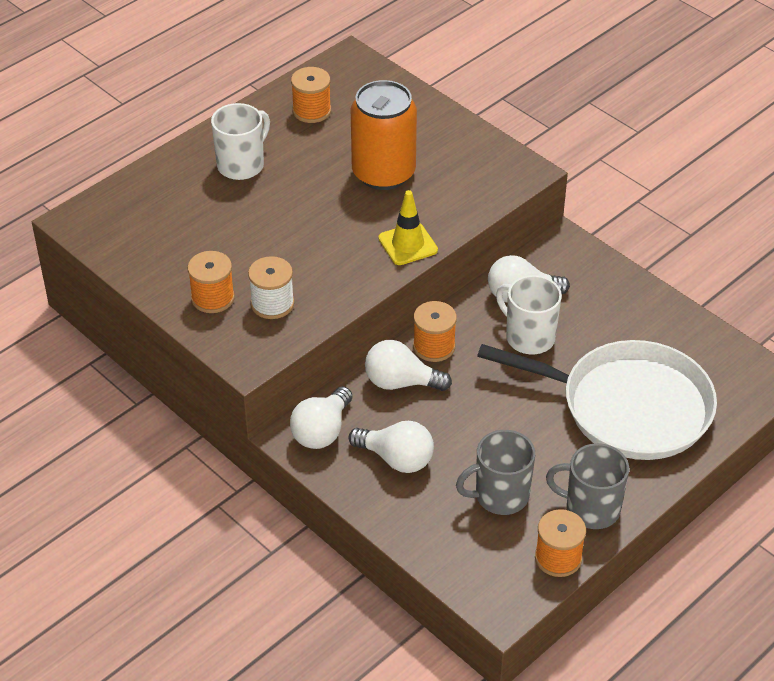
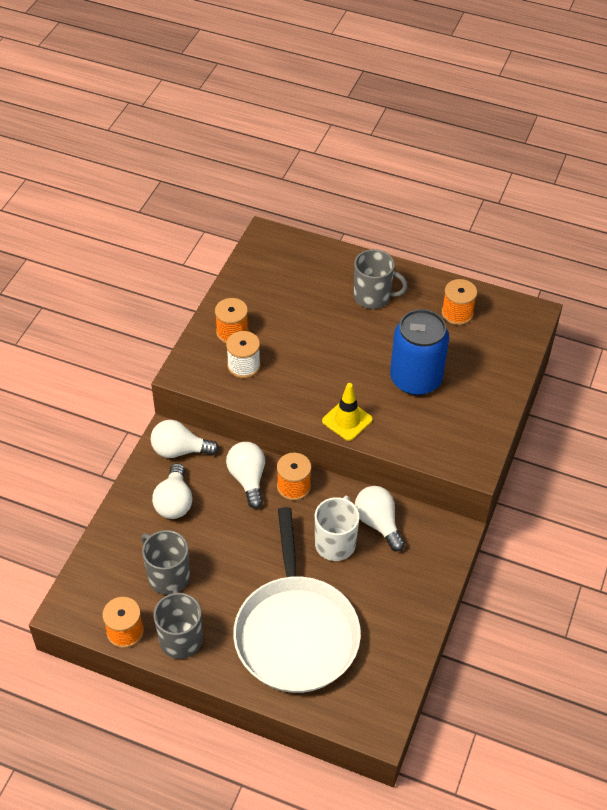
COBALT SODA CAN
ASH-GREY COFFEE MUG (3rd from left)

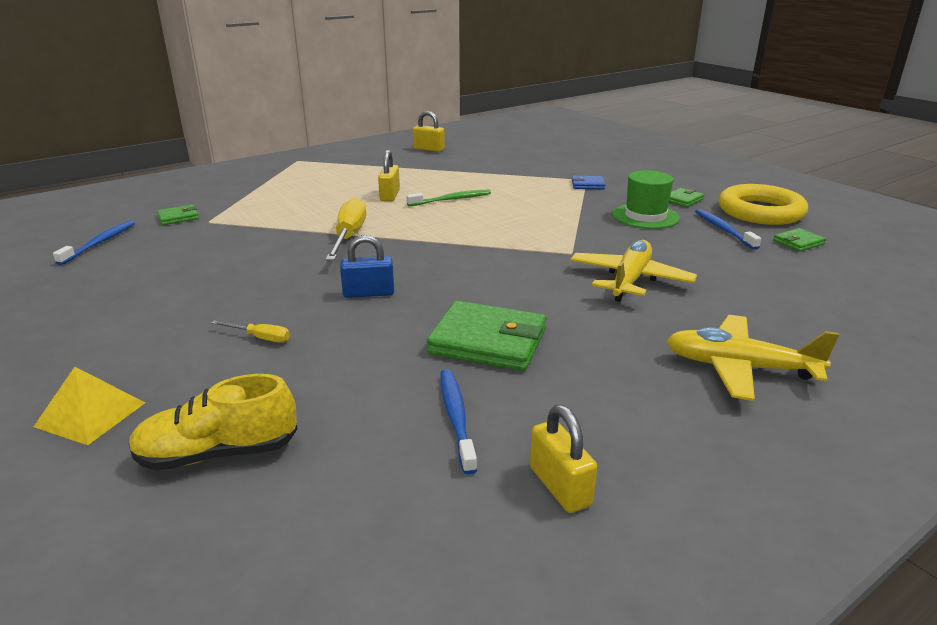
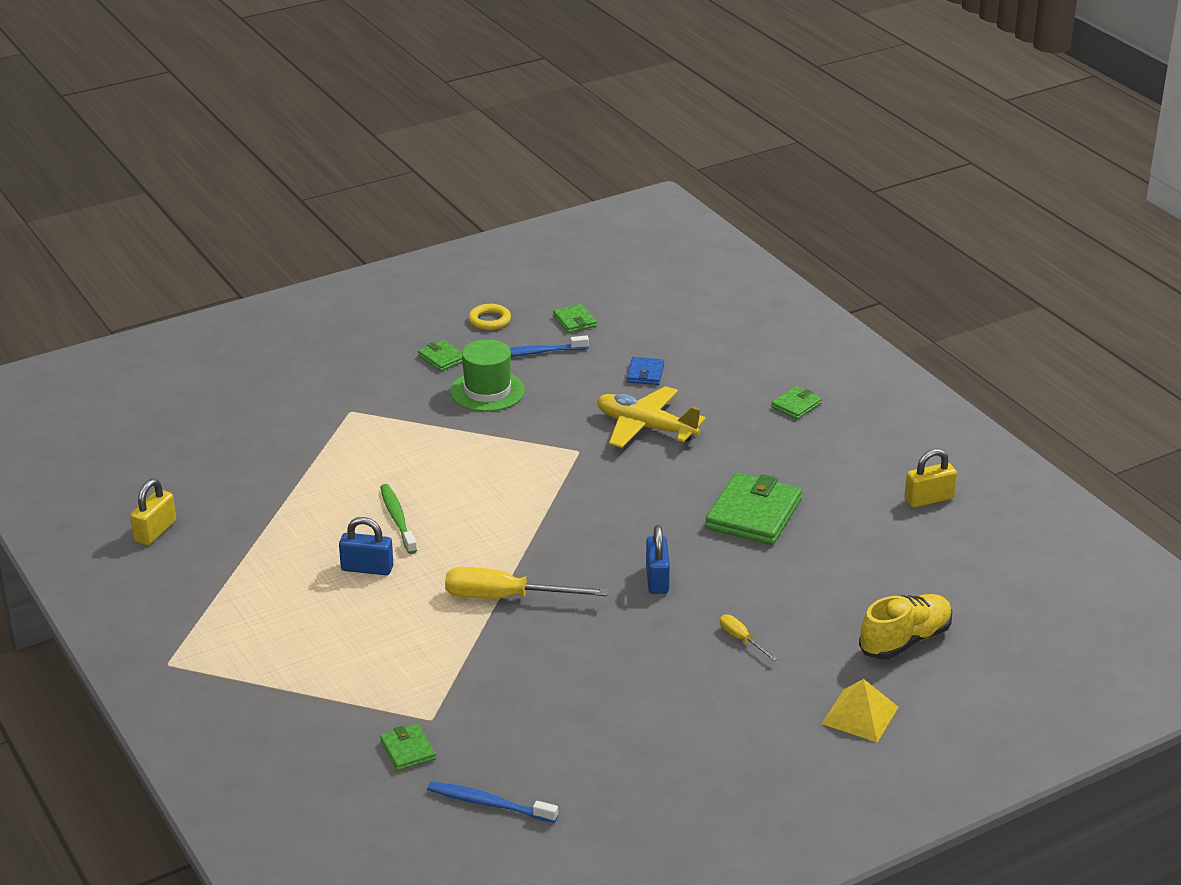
COBALT PADLOCK (1st from left)
COBALT CARD WALLET
GOLDEN TORUS
LEAF-GREEN CARD WALLET (5th from left)
GOLDEN HAND SCREWDRIVER (2nd from left)
COBALT TOOTH BRUSH (2nd from left in the first image)
GOLDEN LACE-UP SHOE

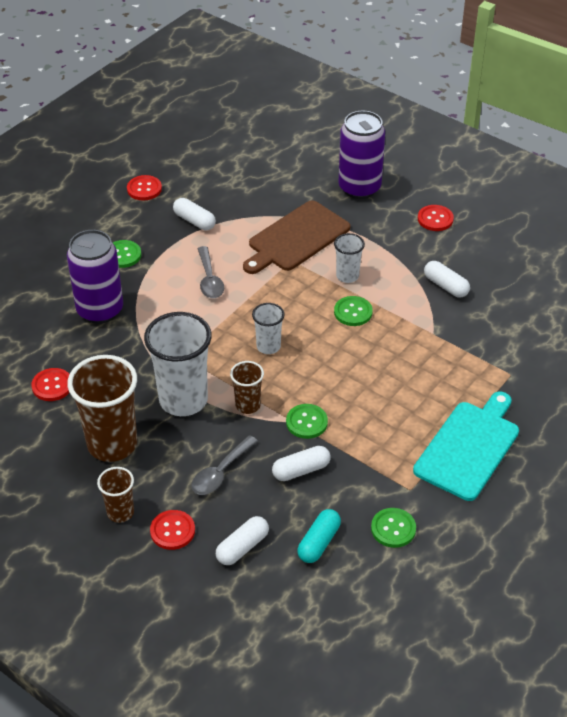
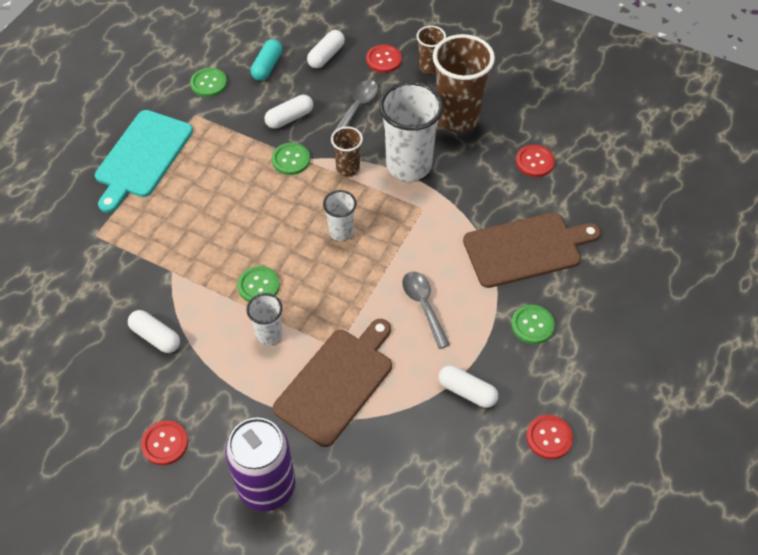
BROWN CHOPPING BOARD (2nd from left)

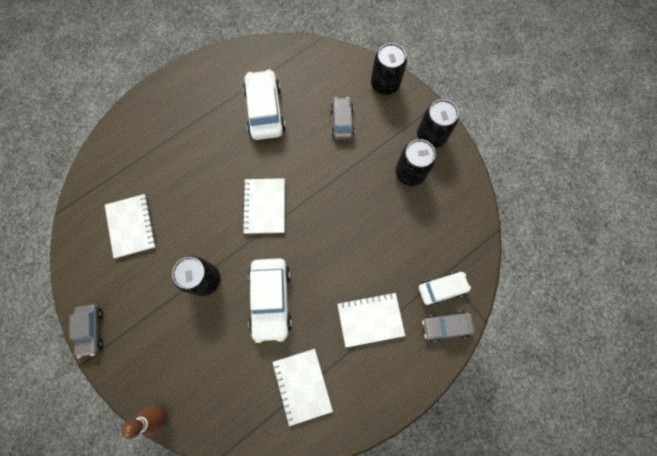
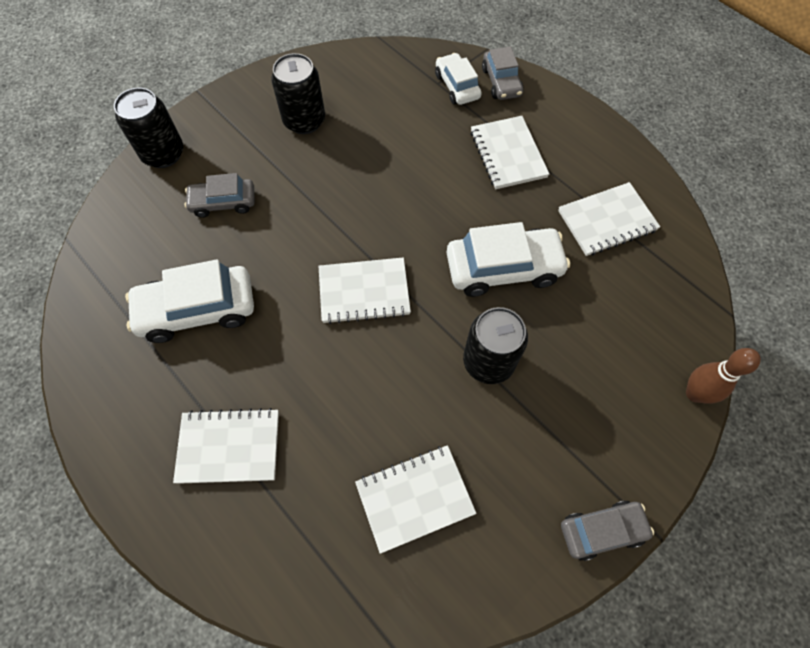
EBONY SODA CAN (4th from left in the first image)
SNOW-WHITE EXERCISE BOOK (1st from left)

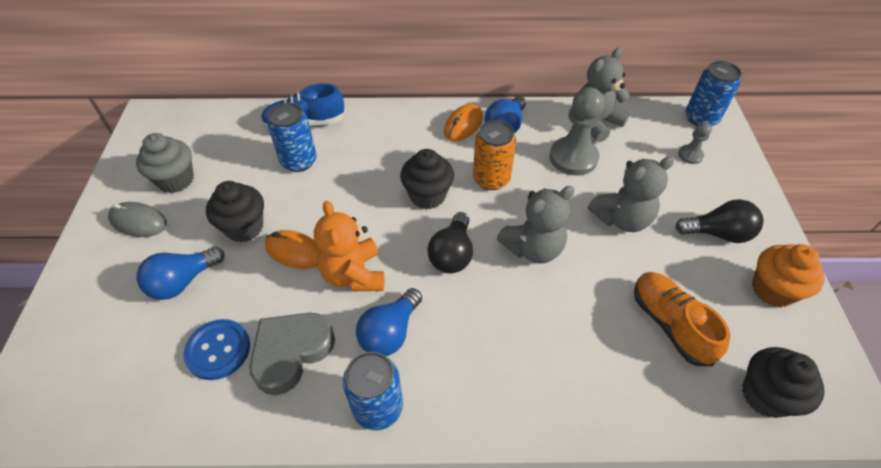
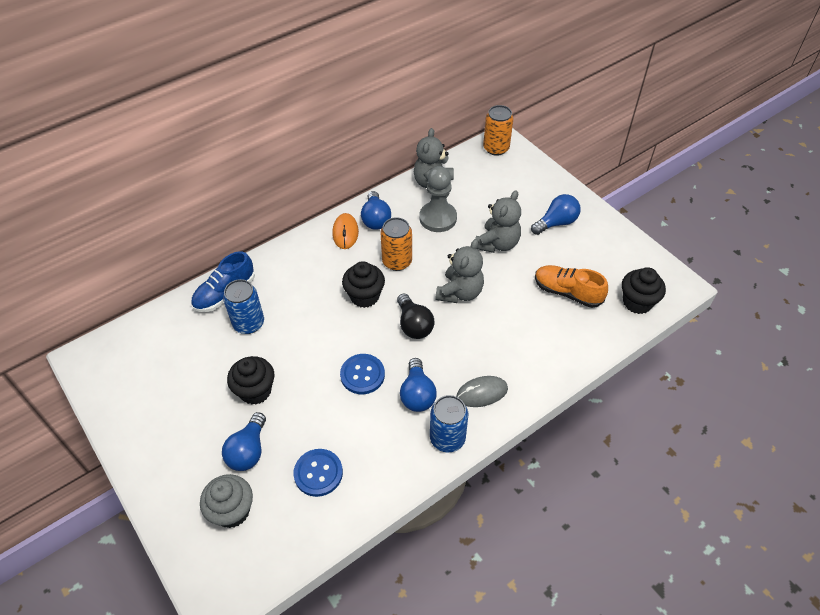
ORANGE-COLOURED SODA CAN (2nd from left)
ASH-GREY CHESS PAWN (2nd from left in the first image)
ASH-GREY CUPCAKE
COBALT LIGHT BULB (4th from left)
COBALT SEWING BUTTON (2nd from left)
ASH-GREY PC MOUSE
ORANGE-COLOURED PC MOUSE (1st from left in the first image)
ORANGE-COLOURED CUPCAKE
ASH-GREY LOVE HEART

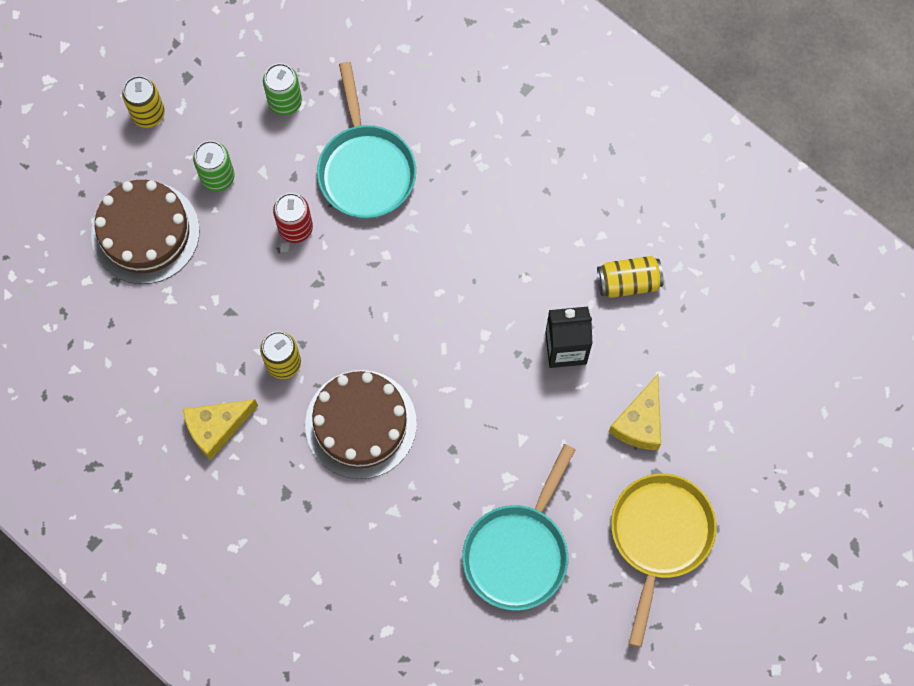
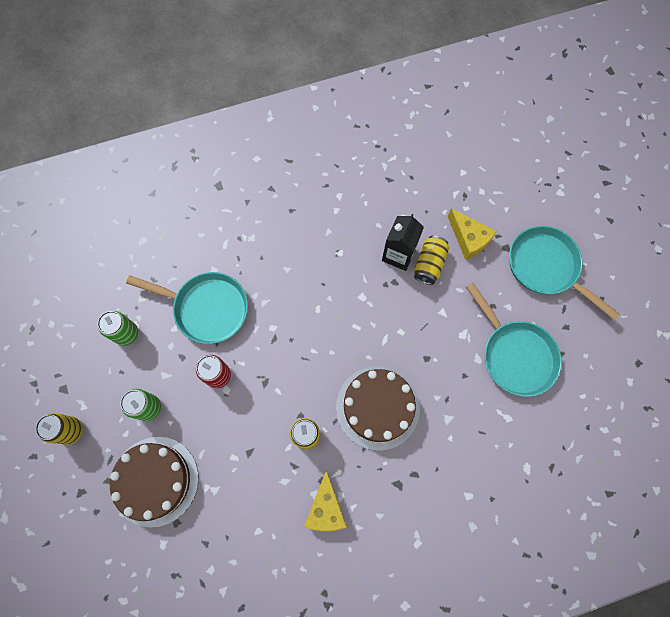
GOLDEN SODA CAN (3rd from left)
AQUA PAN (3rd from left)

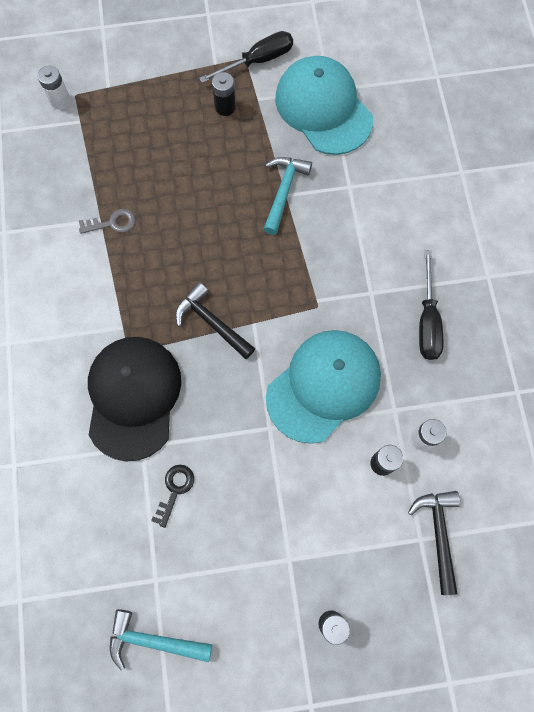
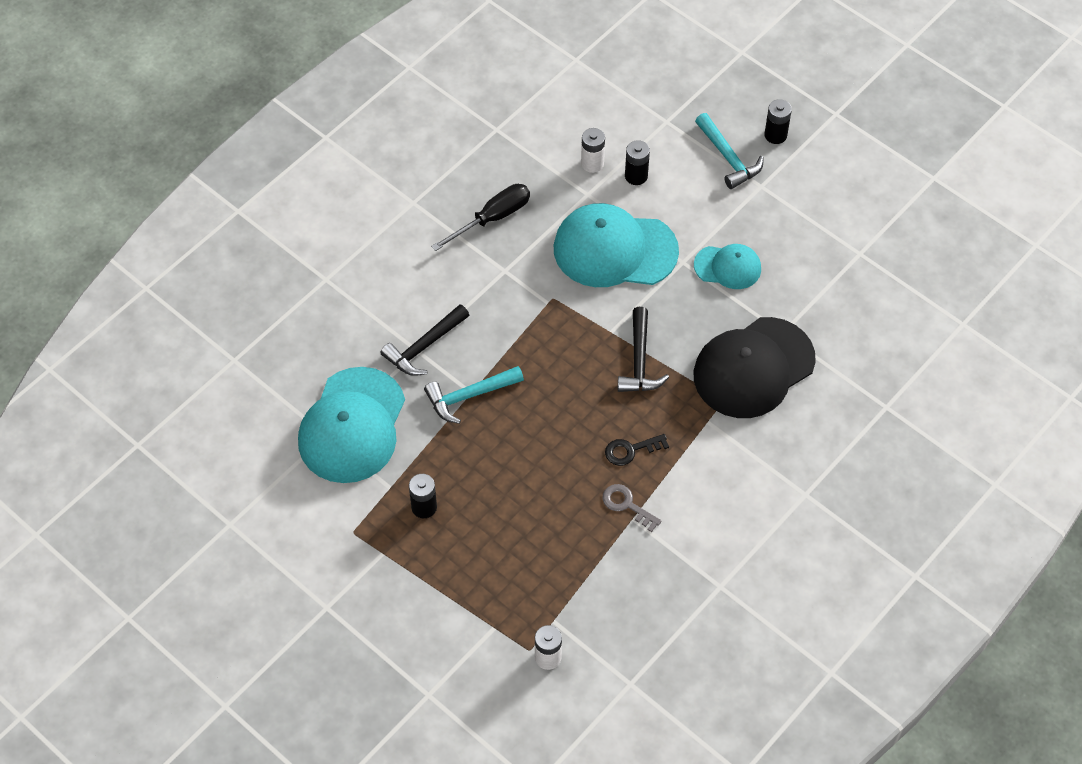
EBONY HAND SCREWDRIVER (1st from left in the first image)
EBONY LATCHKEY
EBONY HAMMER (1st from left)
AQUA HAMMER (2nd from left)
AQUA CAP (3rd from left)

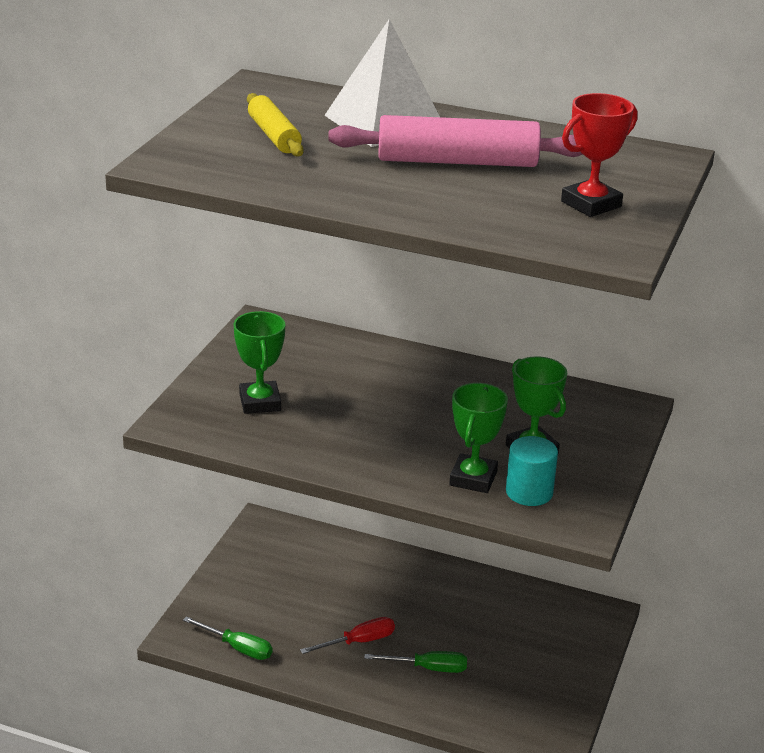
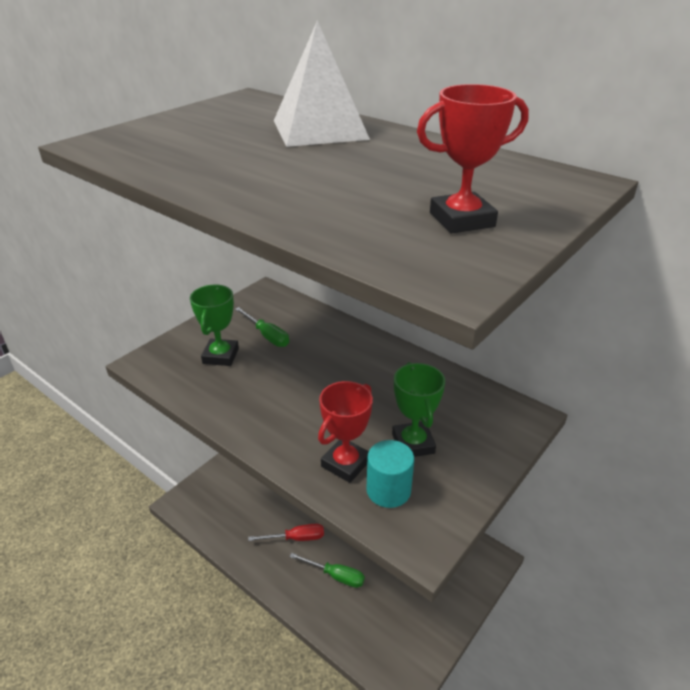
GOLDEN PASTRY ROLLER
ROSE-PINK PASTRY ROLLER
RED AWARD CUP (1st from left)
LEAF-GREEN HAND SCREWDRIVER (1st from left)

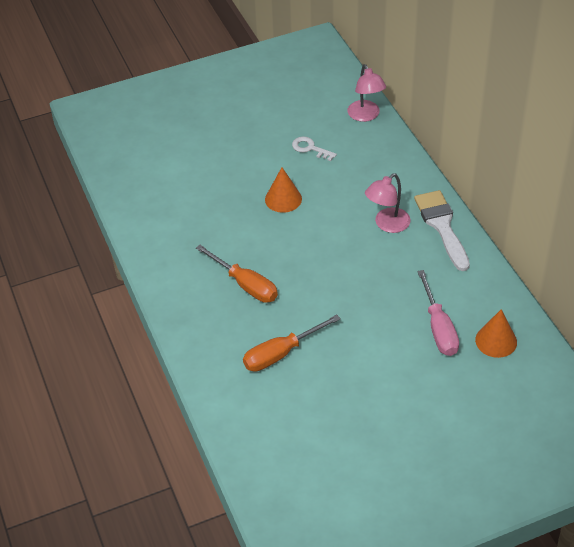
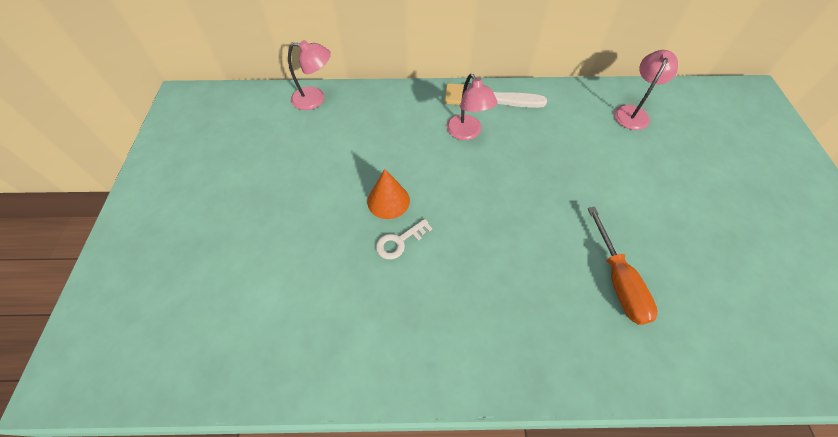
SNOW-WHITE LATCHKEY
ORANGE-COLOURED HAND SCREWDRIVER (1st from left in the first image)
ROSE-PINK HAND SCREWDRIVER
ROSE-PINK LAMP (3rd from left)

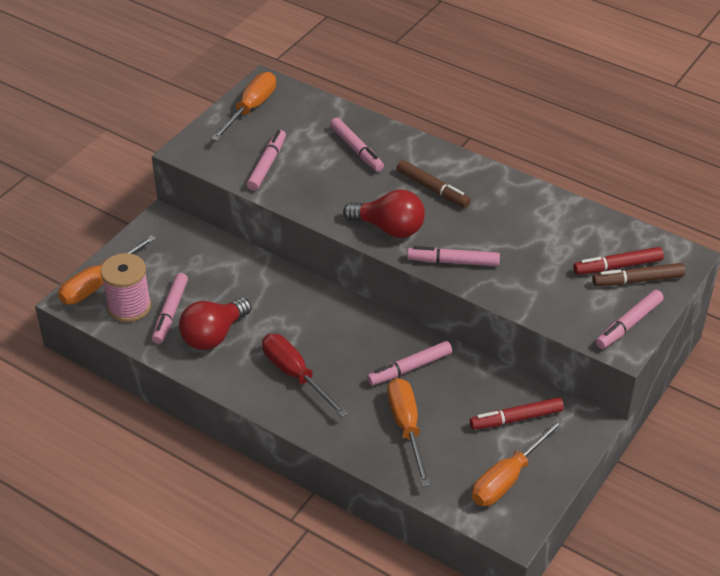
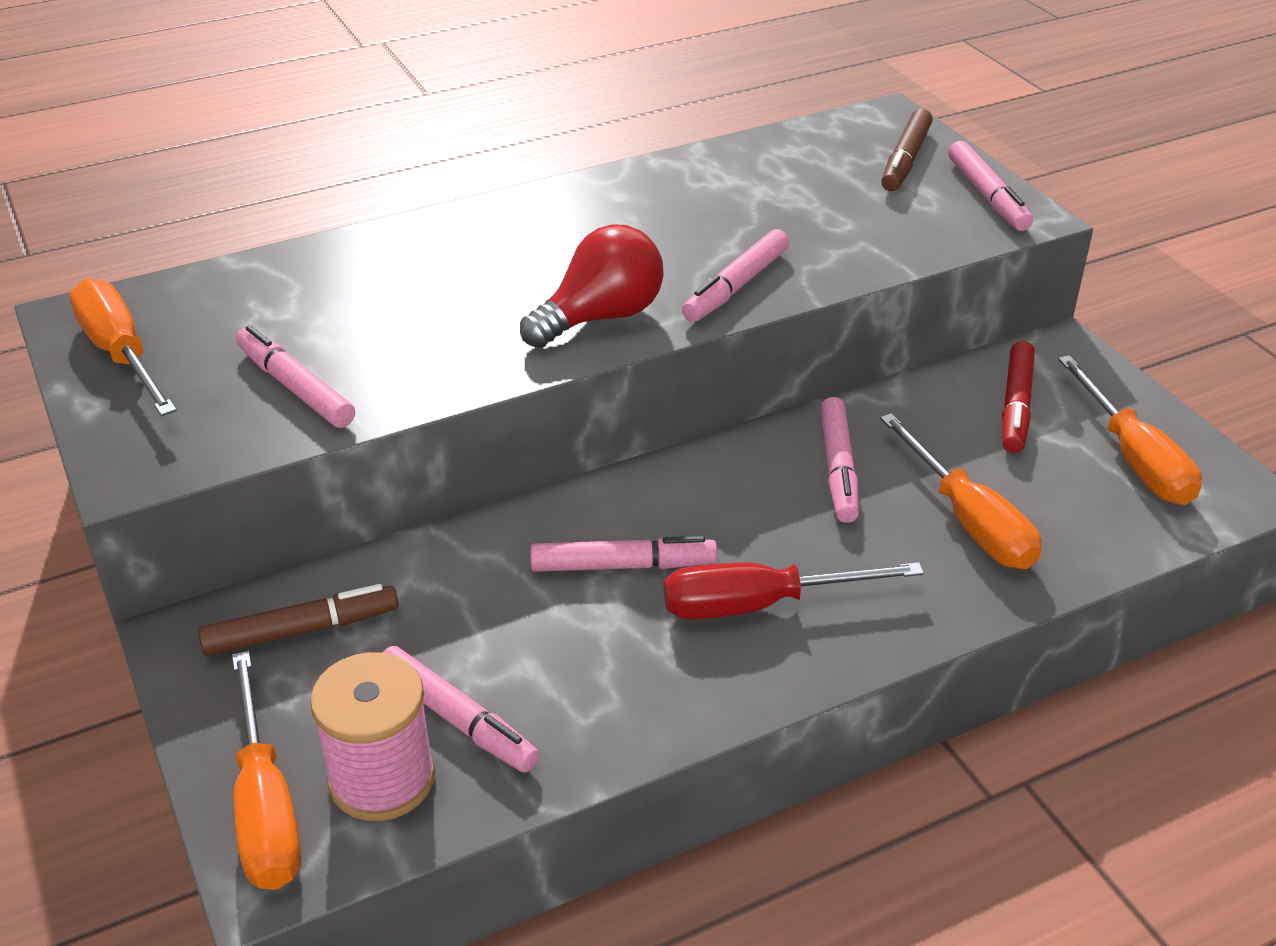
ROSE-PINK FELT PEN (3rd from left)
BROWN FELT PEN (1st from left)
RED FELT PEN (2nd from left in the first image)
RED LIGHT BULB (1st from left in the first image)
ORANGE-COLOURED HAND SCREWDRIVER (3rd from left)

